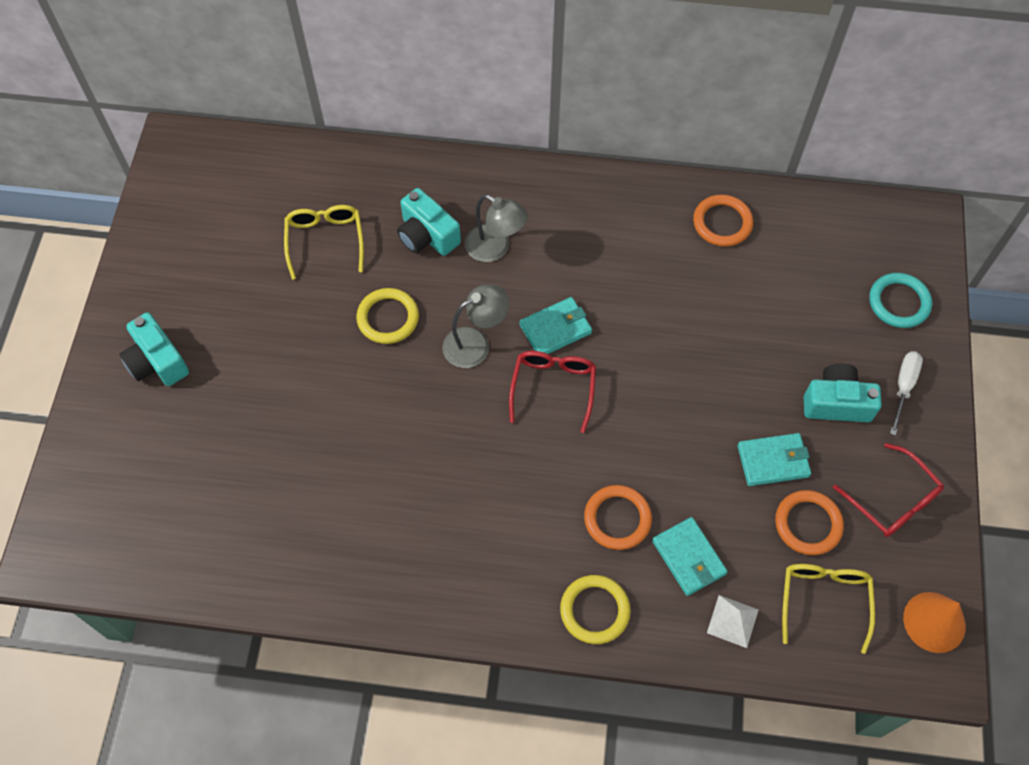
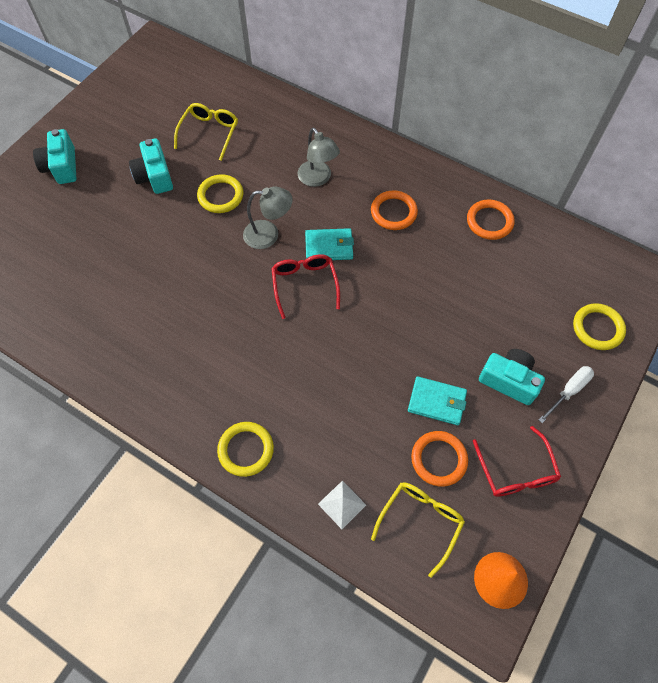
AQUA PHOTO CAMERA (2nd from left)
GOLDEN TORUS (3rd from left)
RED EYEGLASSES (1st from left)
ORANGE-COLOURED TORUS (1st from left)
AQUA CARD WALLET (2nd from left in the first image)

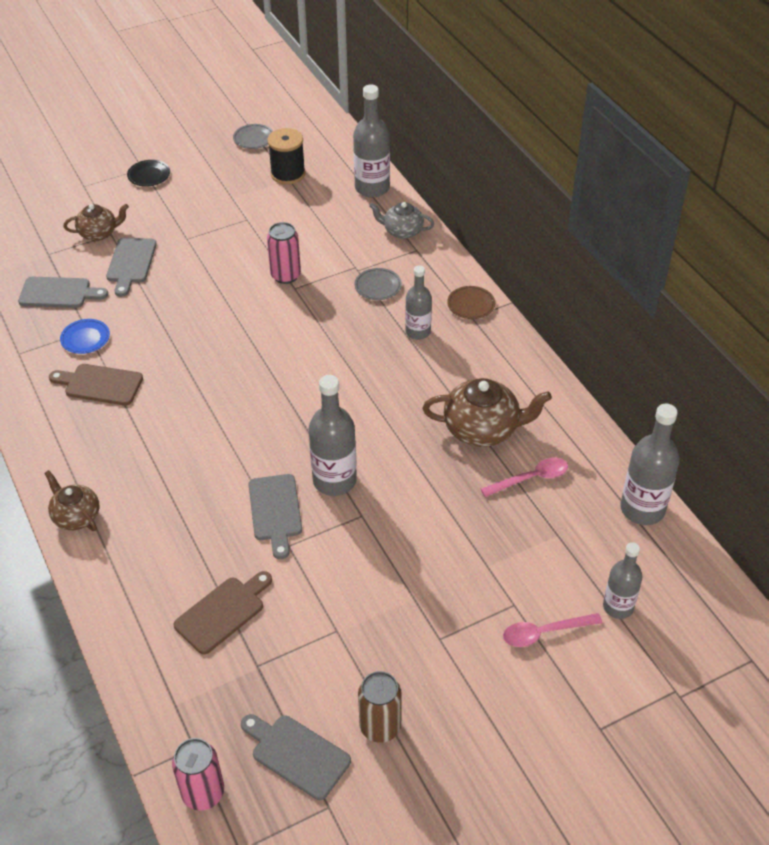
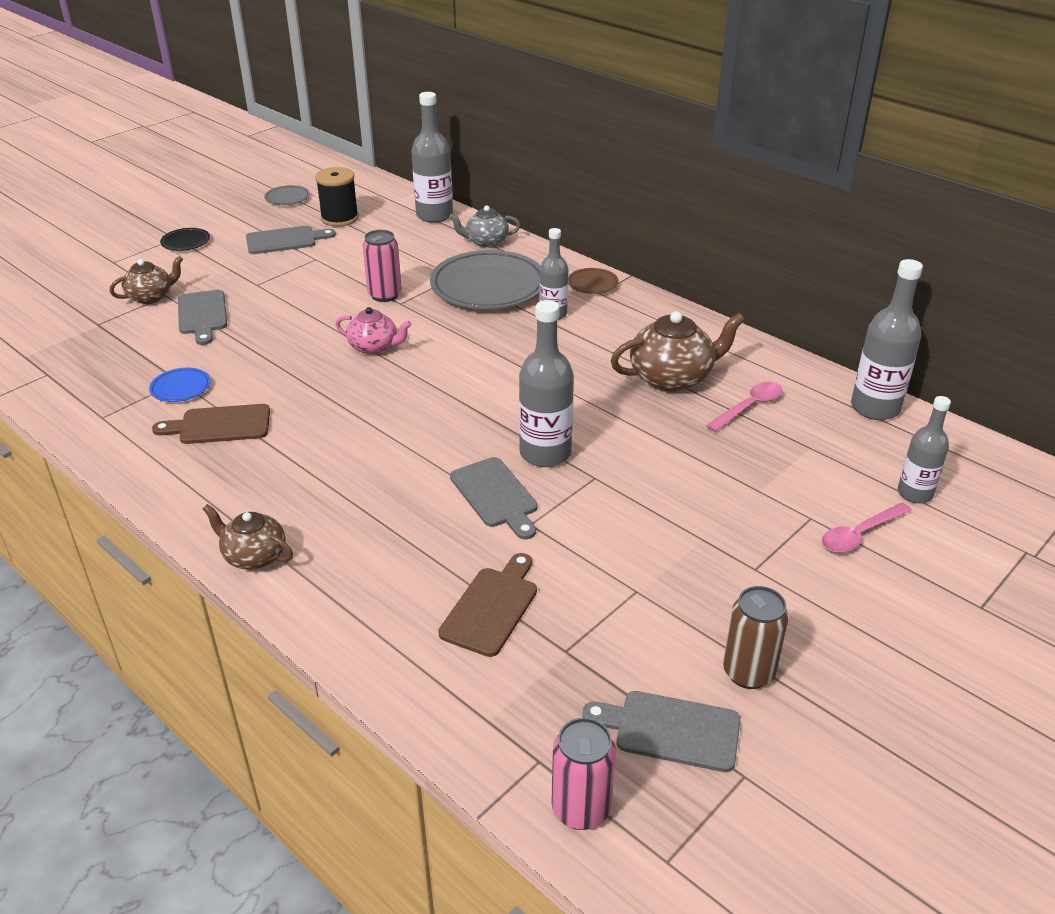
ASH-GREY FLAT DISH (2nd from left)
ASH-GREY CHOPPING BOARD (2nd from left)
ROSE-PINK TEAPOT

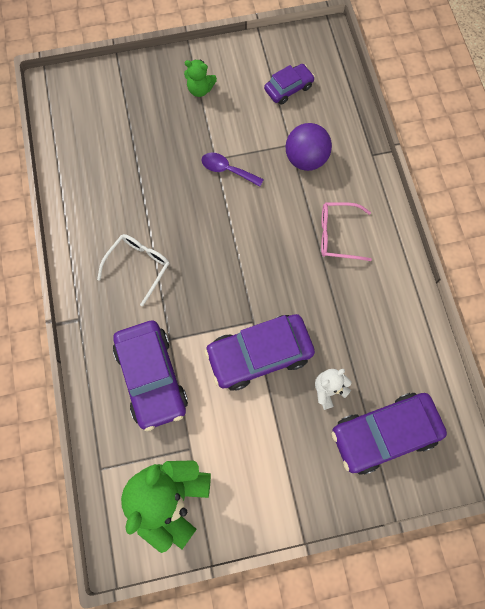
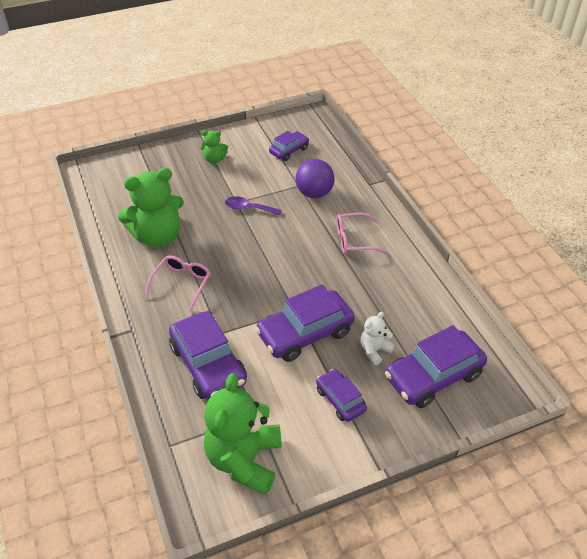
ROSE-PINK EYEGLASSES (1st from left)
LEAF-GREEN STUFFED BEAR (1st from left)
ROYAL PURPLE AUTOMOBILE (4th from left)

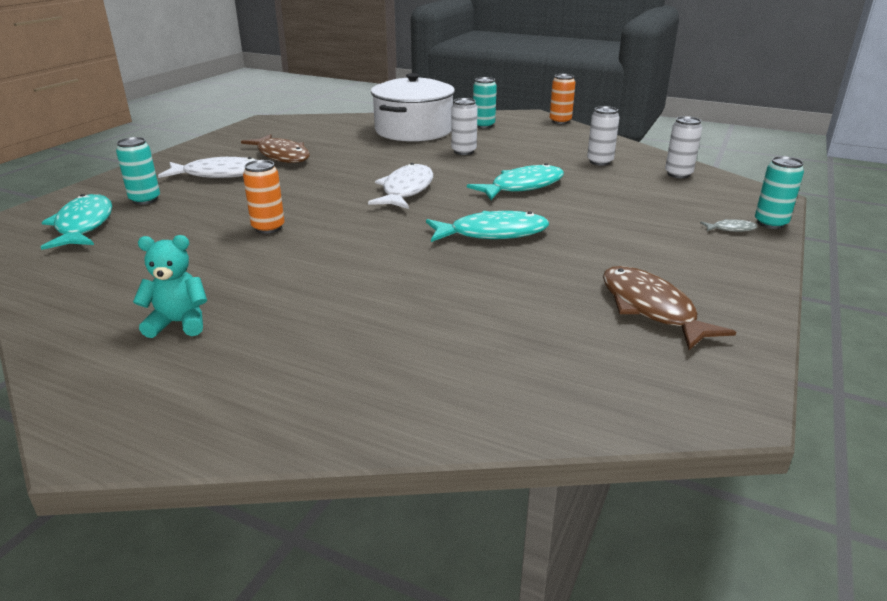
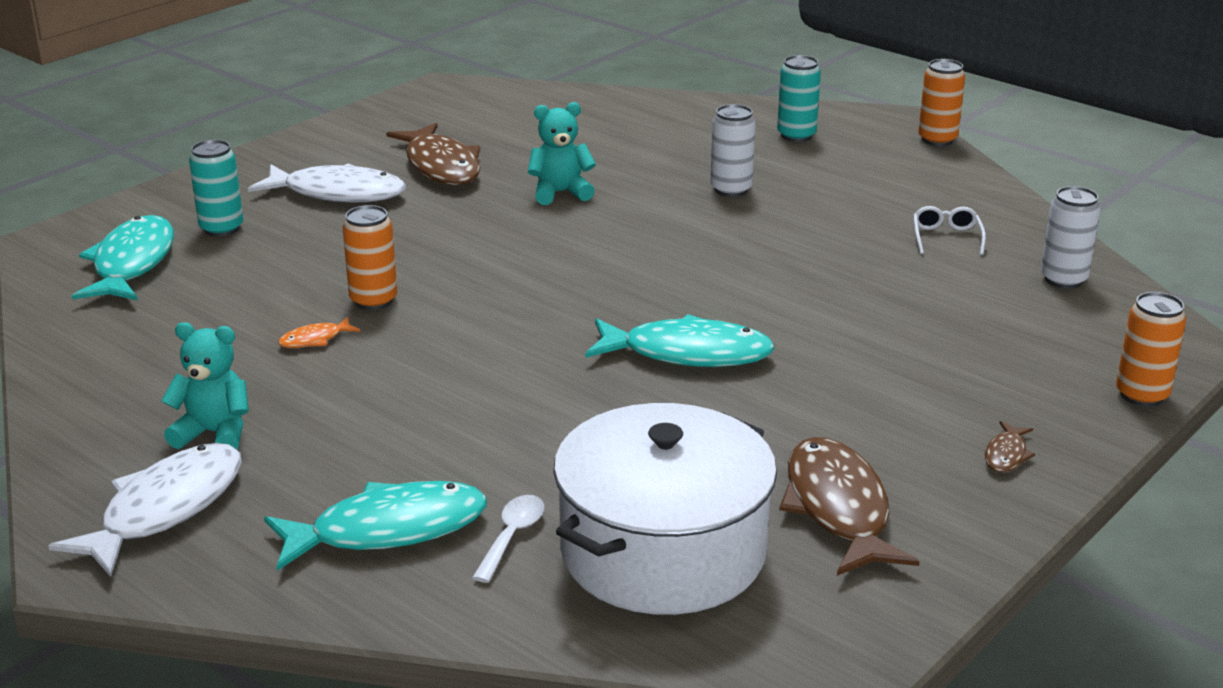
SNOW-WHITE STOCKPOT
SNOW-WHITE EYEGLASSES
ORANGE-COLOURED SODA CAN (3rd from left)
SNOW-WHITE FISH FIGURE (1st from left)
AQUA FISH FIGURE (2nd from left)
ASH-GREY FISH FIGURE
AQUA STUFFED BEAR (2nd from left)
ORANGE-COLOURED FISH FIGURE
BROWN FISH FIGURE (3rd from left)
SNOW-WHITE TEASPOON

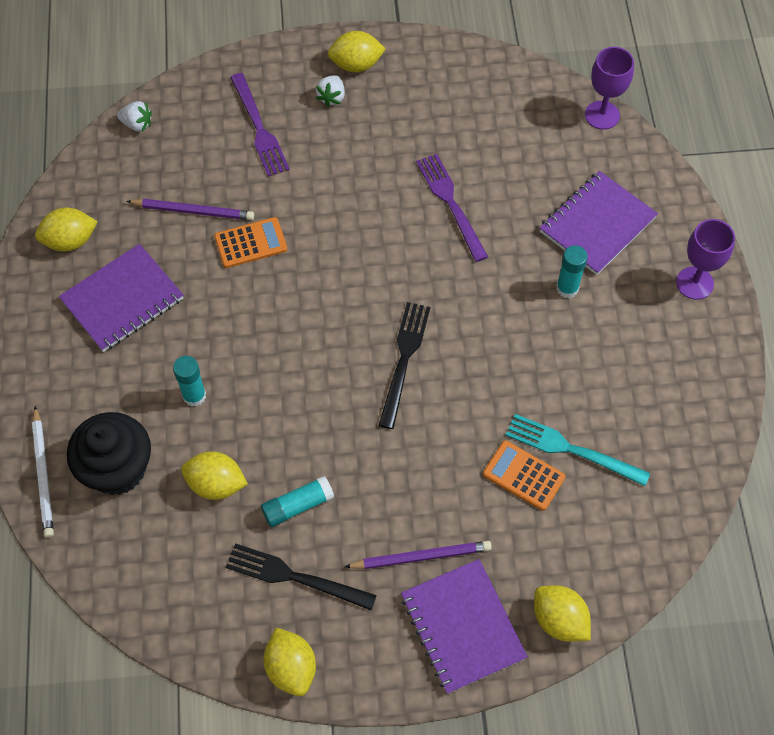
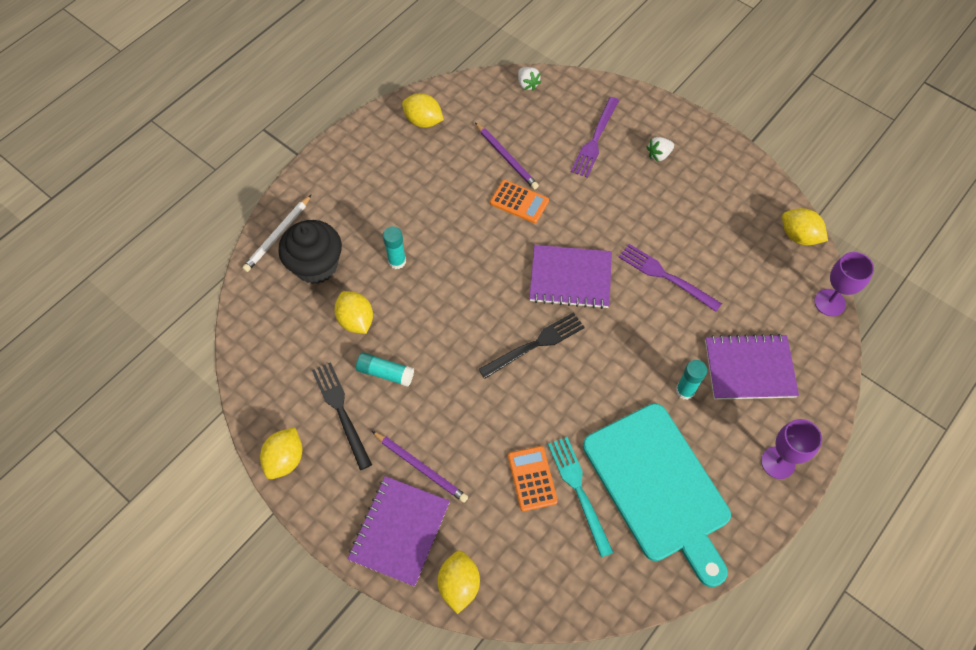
GOLDEN CITRUS FRUIT (5th from left)
ROYAL PURPLE FORK (2nd from left)
ROYAL PURPLE EXERCISE BOOK (2nd from left)
AQUA CHOPPING BOARD

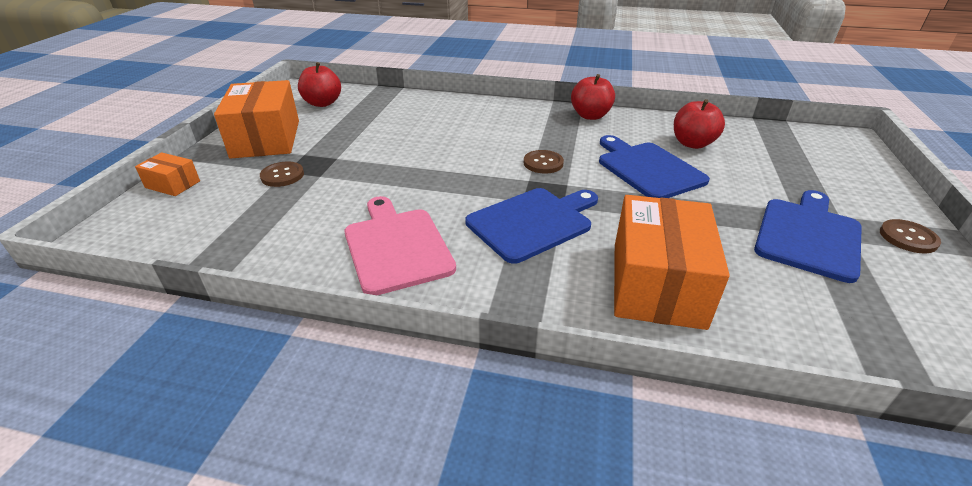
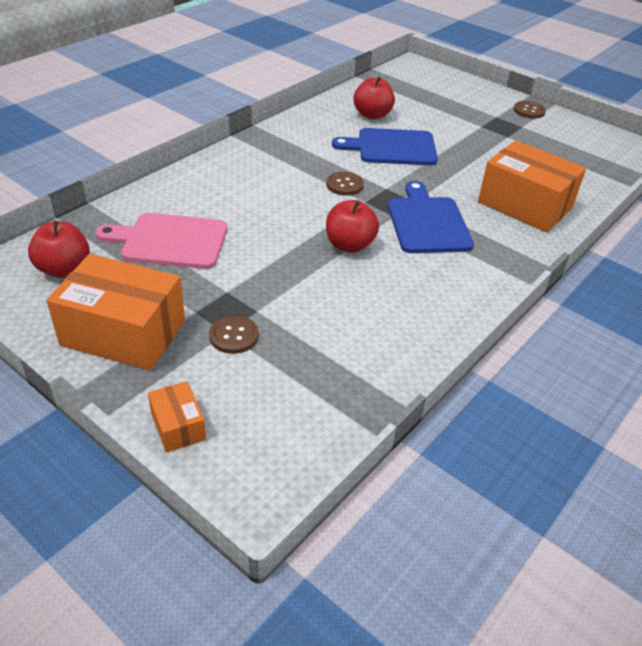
RED APPLE FRUIT (2nd from left)
ORANGE-COLOURED PARCEL (2nd from left)
COBALT CHOPPING BOARD (3rd from left in the first image)
ROSE-PINK CHOPPING BOARD

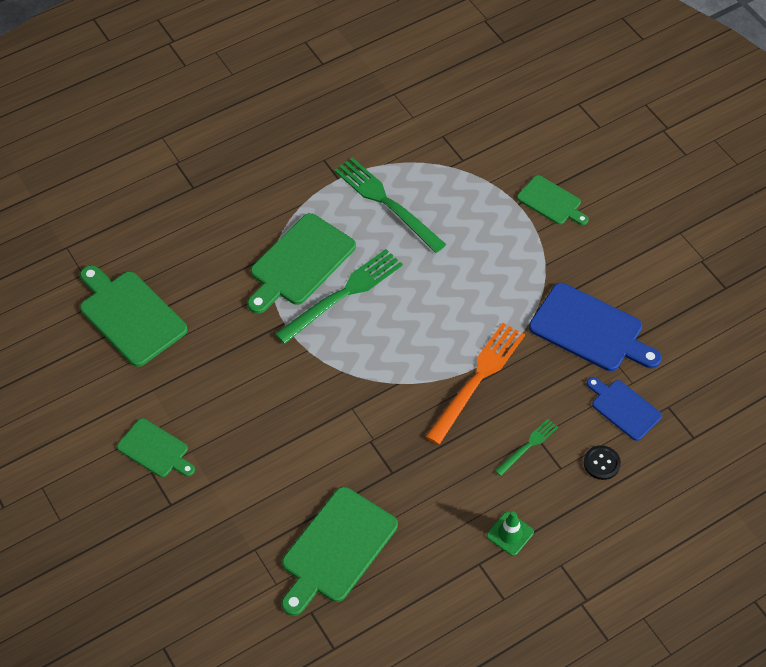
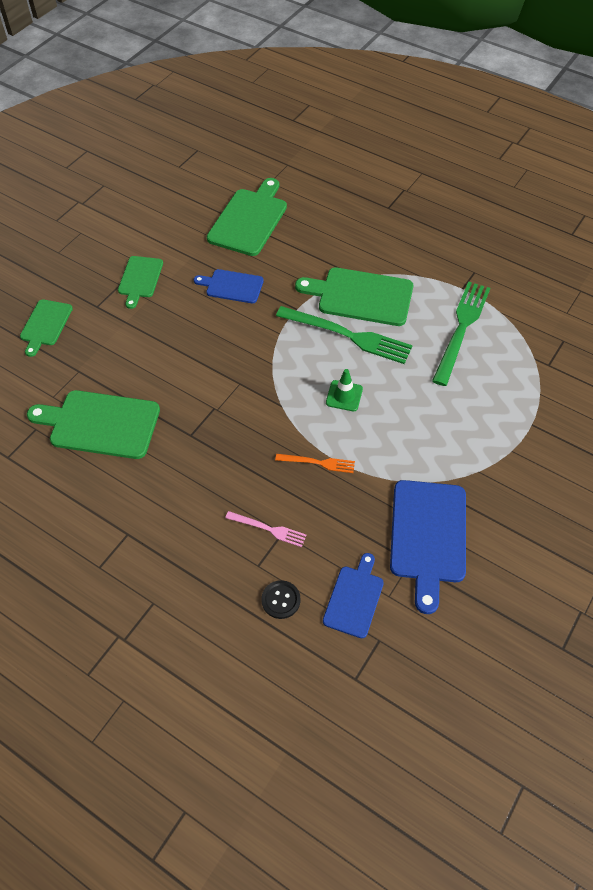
LEAF-GREEN CHOPPING BOARD (1st from left)
ORANGE-COLOURED FORK
ROSE-PINK FORK
LEAF-GREEN SAFETY CONE
COBALT CHOPPING BOARD (1st from left)

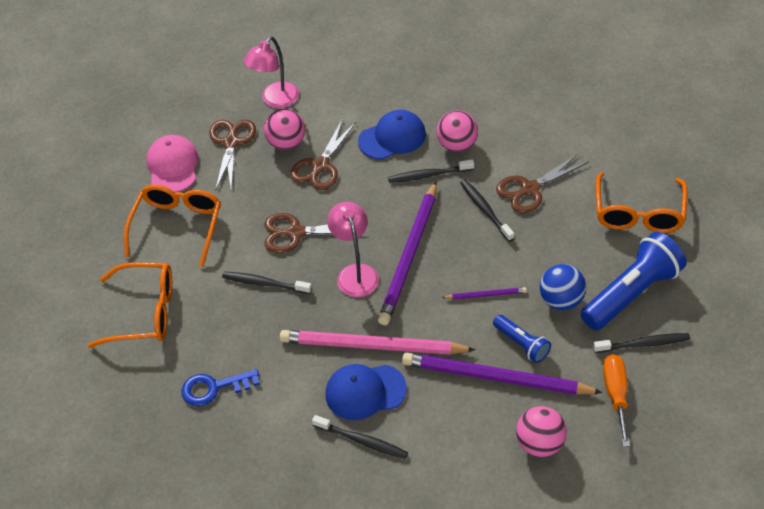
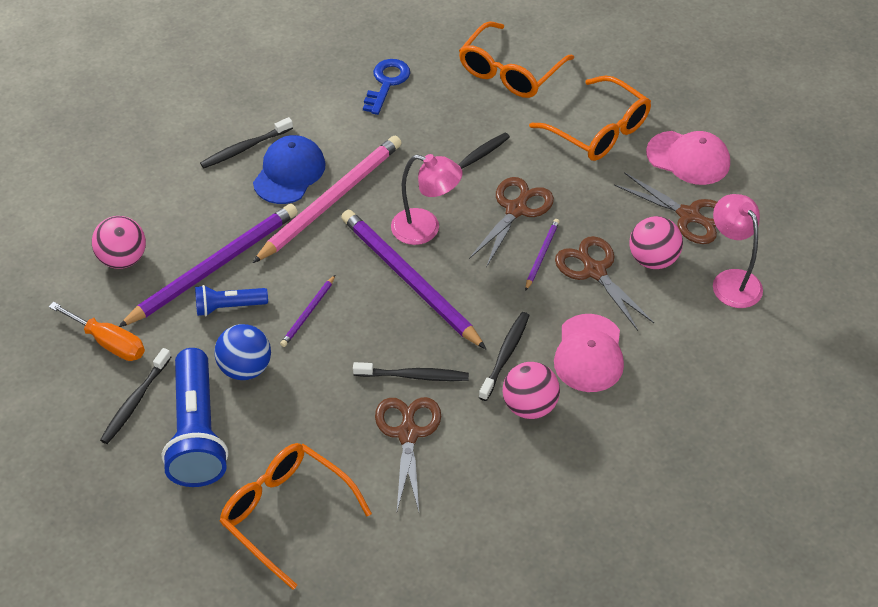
ROSE-PINK CAP (1st from left)
ROYAL PURPLE PENCIL (4th from left)

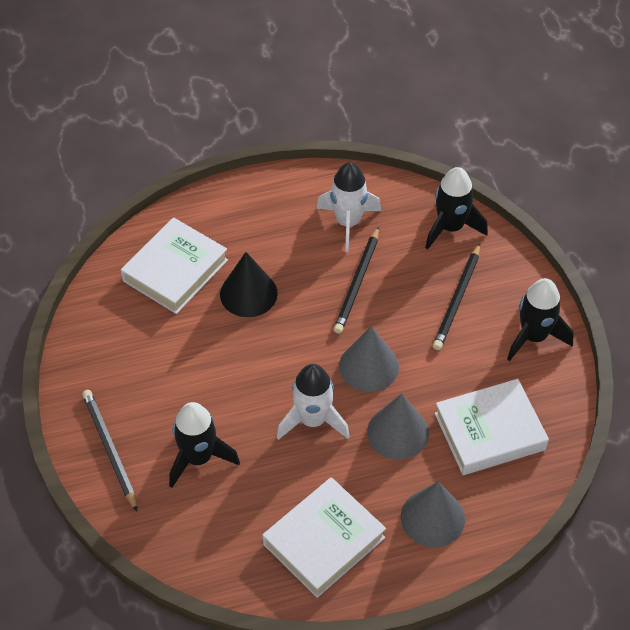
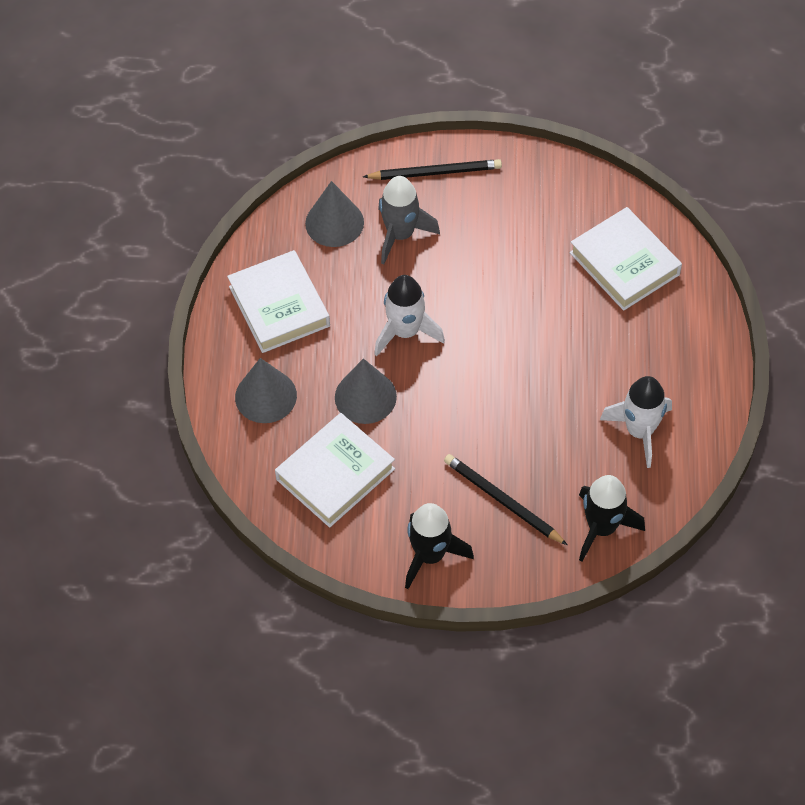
EBONY PENCIL (2nd from left in the first image)
EBONY CONE SHAPE
ASH-GREY CONE SHAPE (2nd from left)
SNOW-WHITE HARDBACK (2nd from left)
ASH-GREY ROCKET

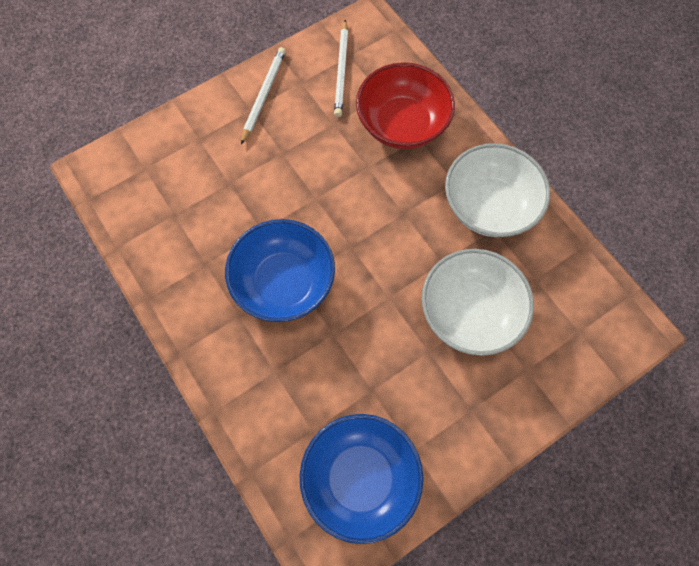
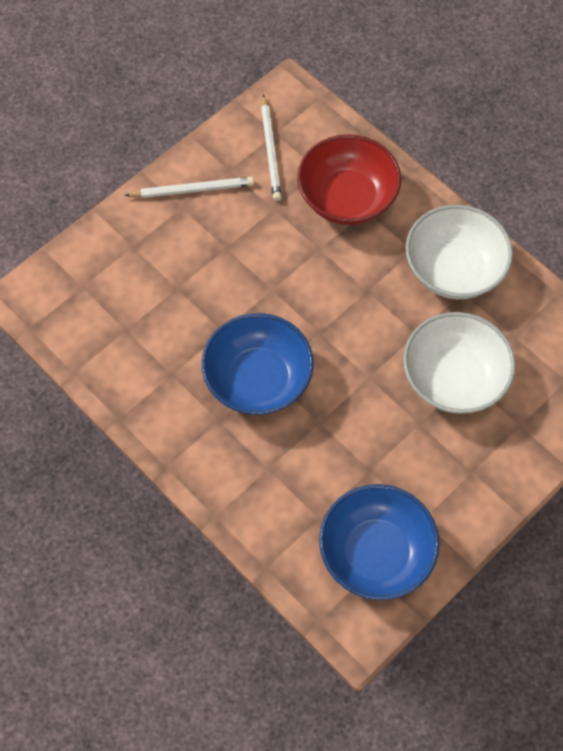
SNOW-WHITE PENCIL (1st from left)

